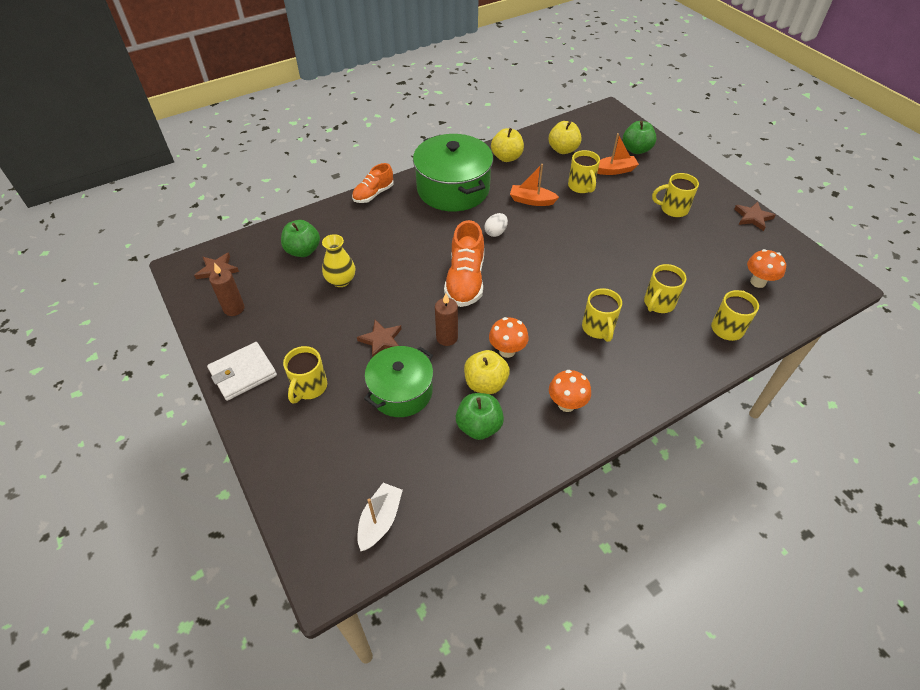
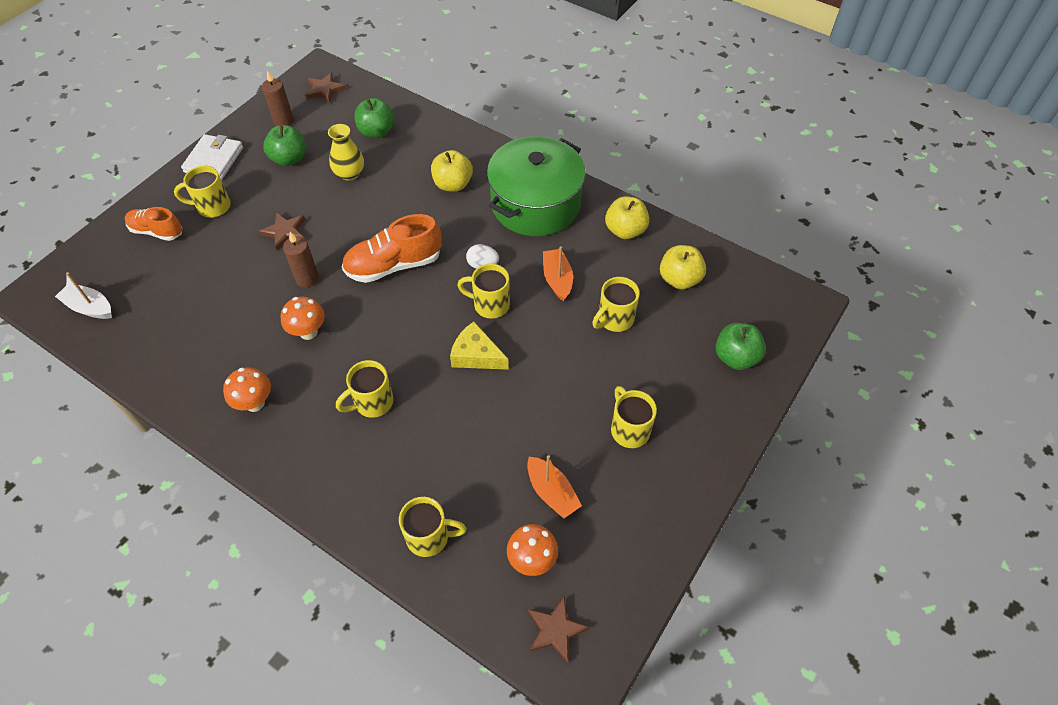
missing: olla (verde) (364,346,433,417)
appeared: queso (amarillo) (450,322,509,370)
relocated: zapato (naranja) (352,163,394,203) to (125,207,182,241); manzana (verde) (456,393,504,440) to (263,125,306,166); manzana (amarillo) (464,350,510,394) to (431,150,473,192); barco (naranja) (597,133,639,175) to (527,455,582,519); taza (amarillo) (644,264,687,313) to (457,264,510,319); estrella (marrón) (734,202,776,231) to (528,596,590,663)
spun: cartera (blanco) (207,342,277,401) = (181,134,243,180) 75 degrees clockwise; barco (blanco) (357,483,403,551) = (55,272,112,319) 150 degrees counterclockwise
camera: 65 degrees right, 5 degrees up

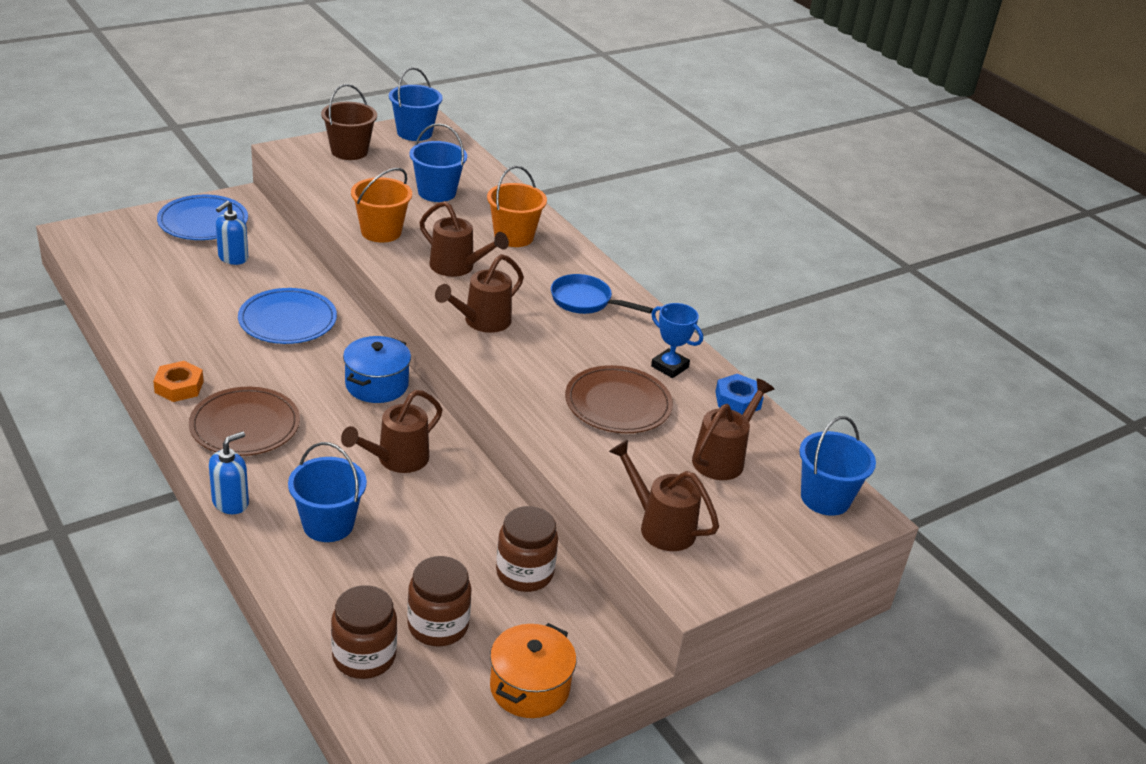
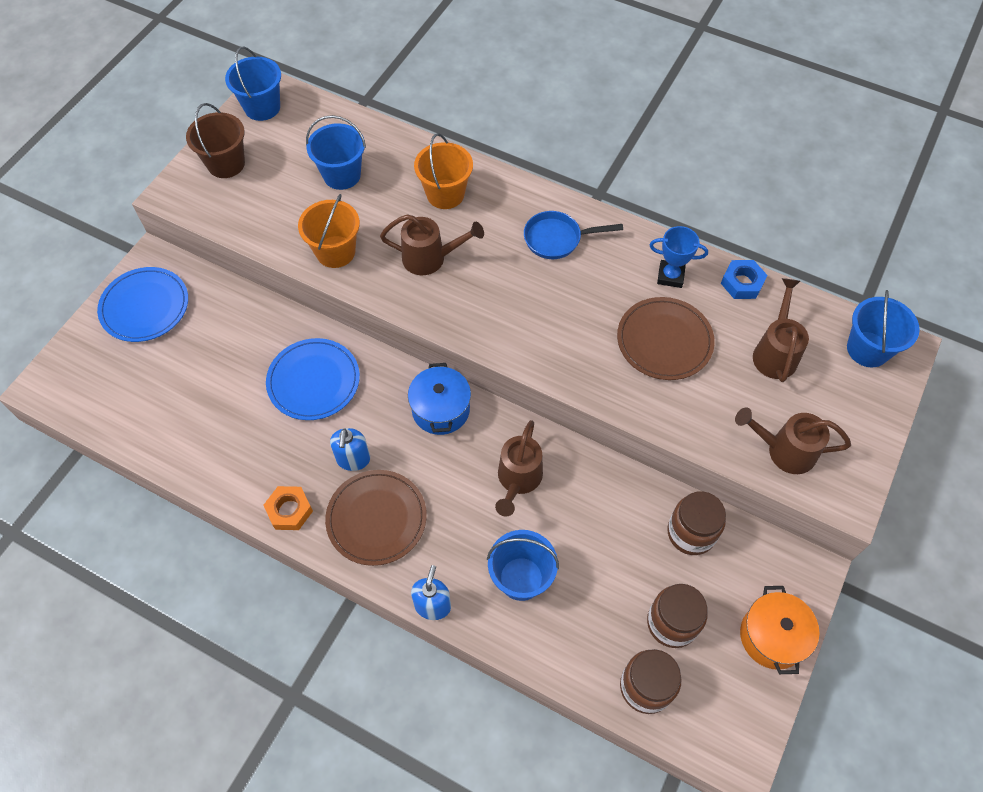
missing: regadera (marrón) (435,254,524,333)
relocated: dispensador de jabón (azul) (216,201,248,265) to (330,428,370,471)
camera: 25 degrees left, 25 degrees up

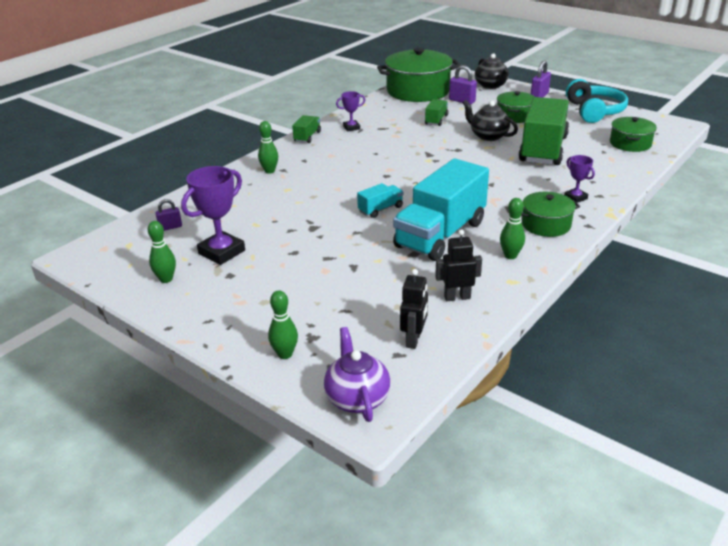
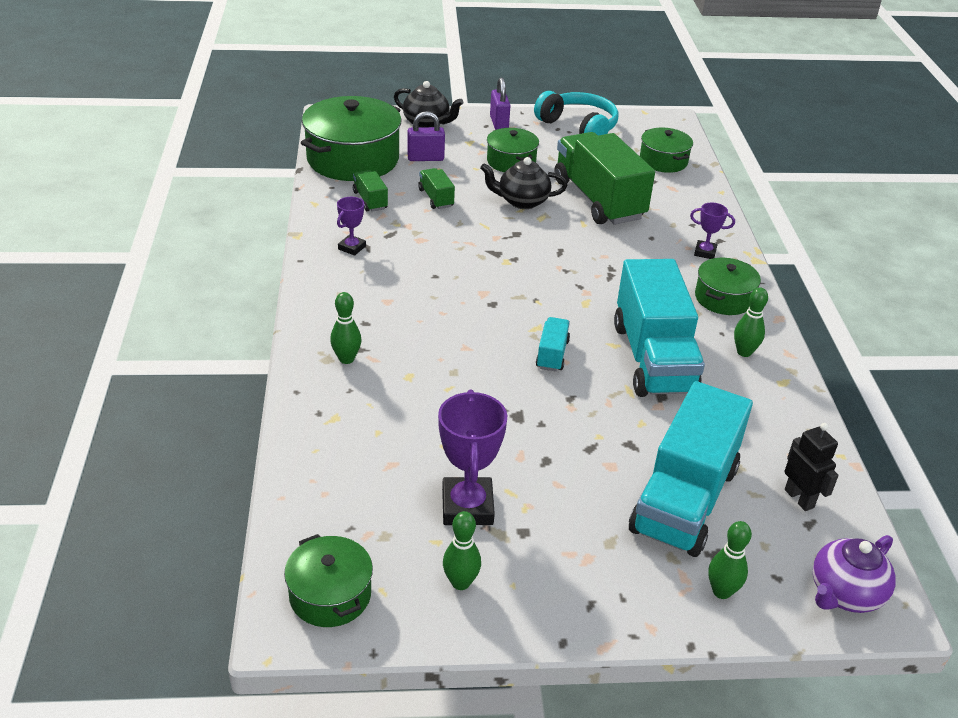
missing: candado (morado) (155,199,182,231); robot (negro) (435,229,482,301)
appeared: olla (verde) (284,534,373,627); camión (turquesa) (629,381,753,557)
relocated: camión (verde) (292,115,321,143) to (353,170,388,212)
spun: tetera (morado) (324,327,391,422) = (813,535,896,613) 75 degrees counterclockwise
camera: 45 degrees left, 5 degrees up

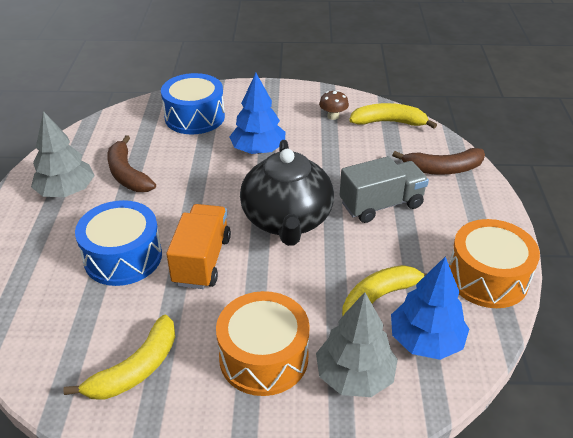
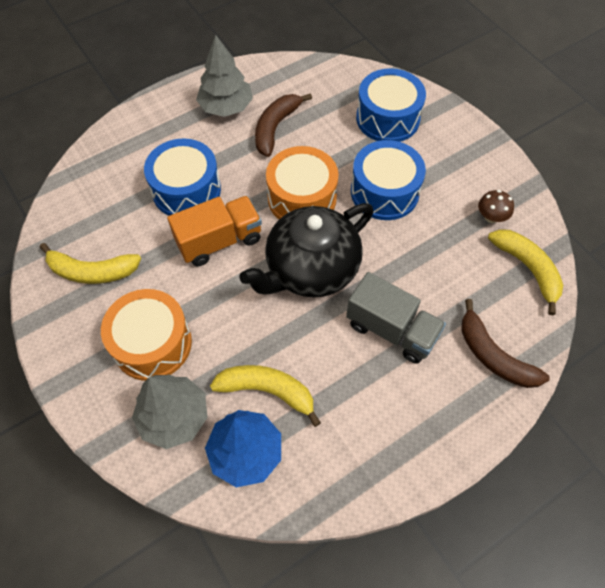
relocated: tambor (naranja) (449,219,540,308) to (266,146,338,219)
exchanged: árbol (azul) (230,73,285,154) to tambor (azul) (351,140,426,220)
camera: 55 degrees right, 20 degrees up

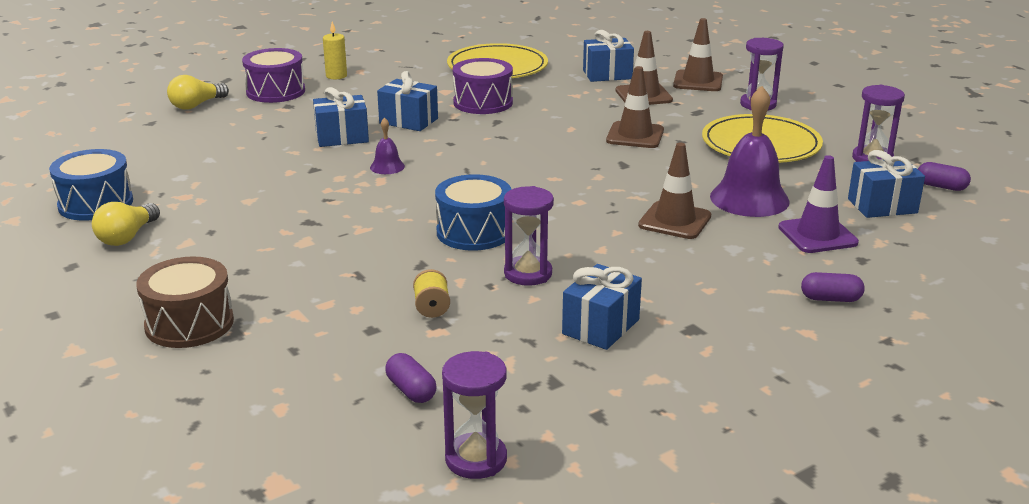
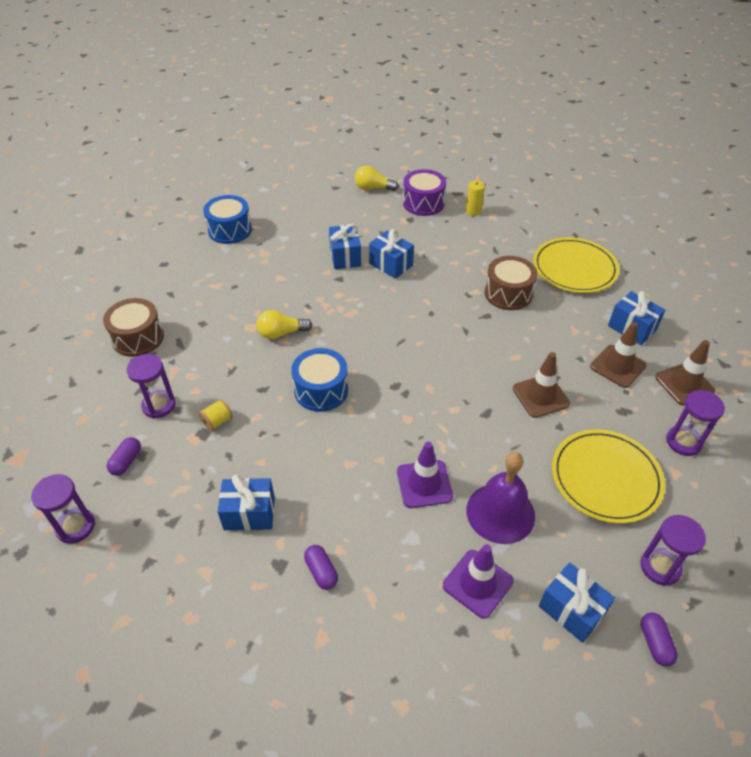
missing: campana (morado) (370,117,405,174)
relocated: bombilla (amarillo) (92,202,160,246) to (257,310,312,339); regalo (azul) (377,71,438,131) to (329,224,361,269); reloj de arena (morado) (504,186,554,286) to (127,354,176,419); cápsula (morado) (801,272,865,302) to (304,545,338,590)
colour: tambor (morado) (453,58,513,114) to tambor (marrón) (485,256,538,310); cono de tráfico (marrón) (638,143,711,239) to cono de tráfico (morado) (397,442,453,508)
camera: 55 degrees right, 20 degrees up

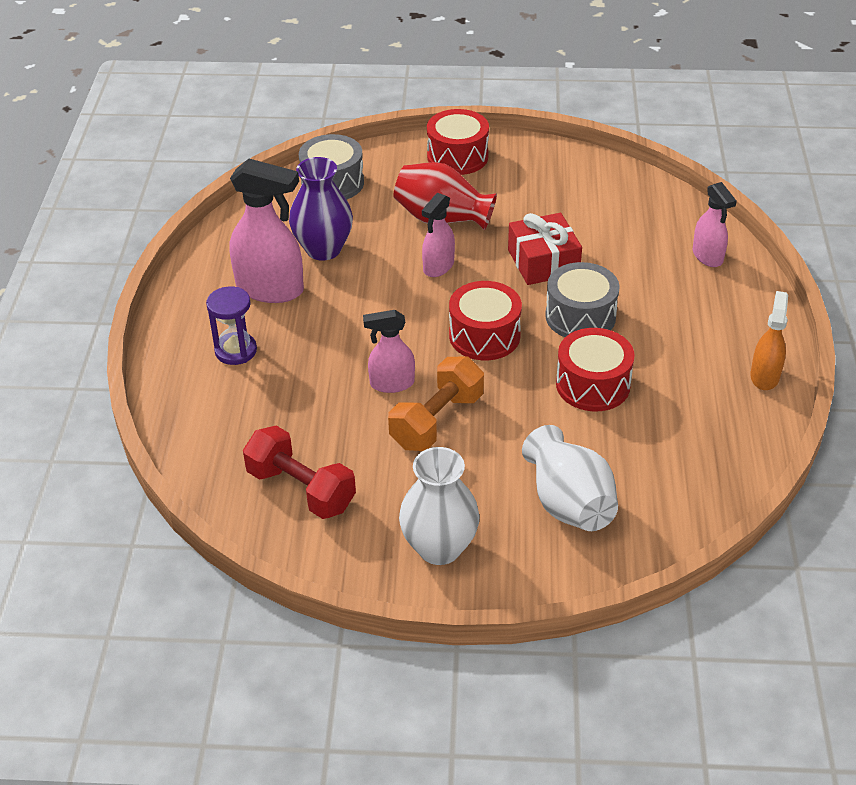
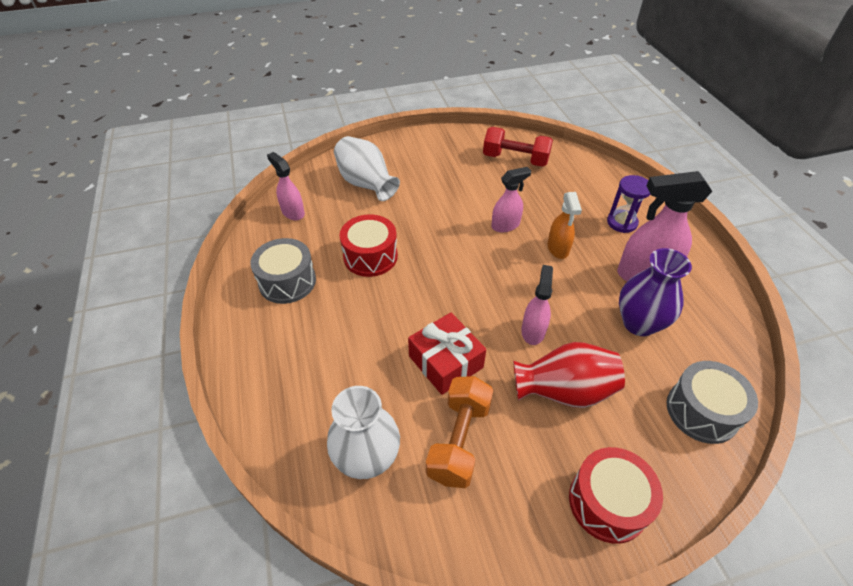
missing: tambor (rojo) (449,281,522,360)
relocated: mancuerna (naranja) (388,356,484,451) to (426,376,493,488); florero (blanco) (399,447,480,565) to (327,386,400,479); tambor (gris) (545,262,620,337) to (250,238,316,304); pulverizador (rosa) (693,182,737,267) to (267,152,305,221); pulverizador (naranja) (750,291,788,390) to (548,192,582,259)
camera: 160 degrees right, 5 degrees up

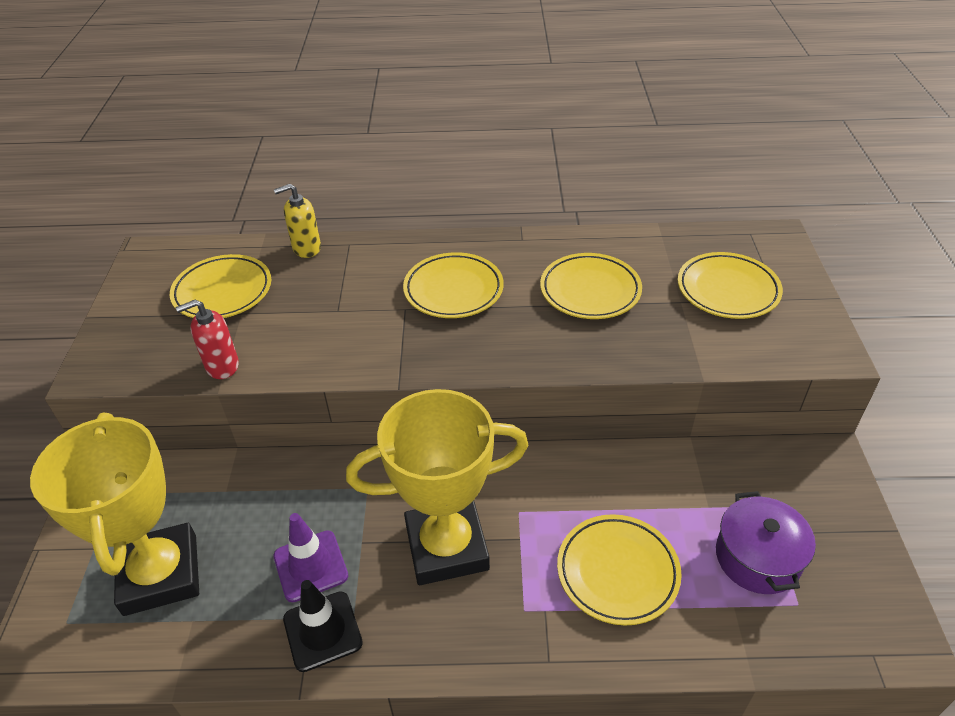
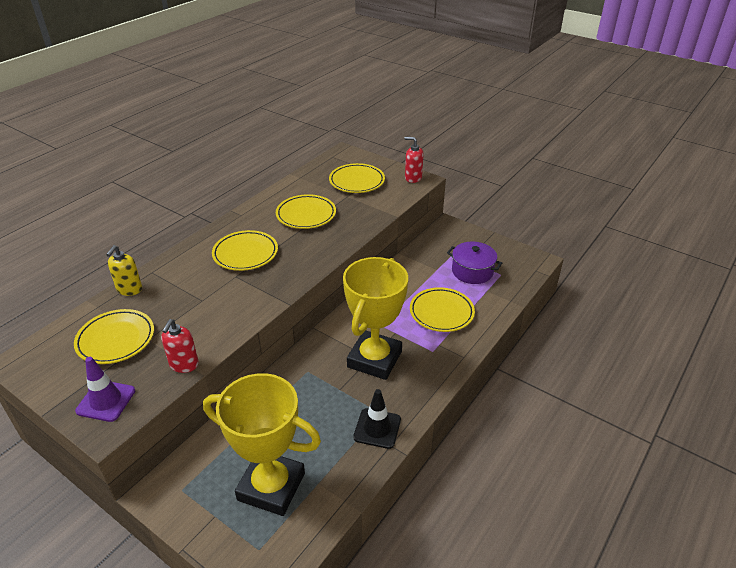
appeared: dispensador de jabón (rojo) (404,137,424,183)
relocated: cono de tráfico (morado) (273,513,348,602) to (75,357,135,422)
camera: 55 degrees left, 5 degrees down

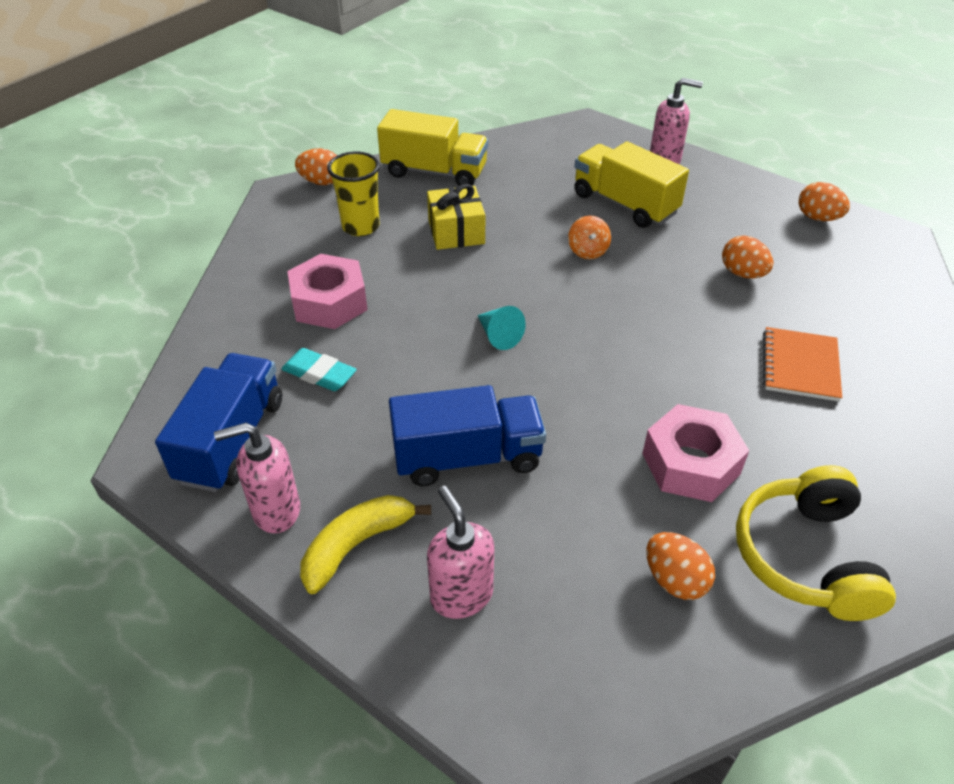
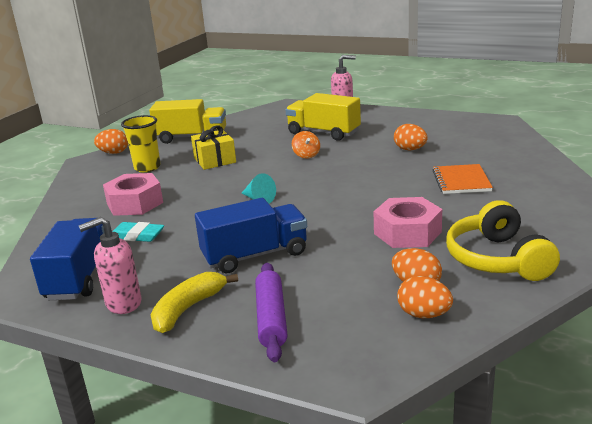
relocated: huevo (naranja) (799,182,850,221) to (397,276,453,318)
exchanged: dispensador de jabón (rosa) (427,486,494,619) to rodillo (morado) (255,263,288,362)
camera: 10 degrees left, 20 degrees down

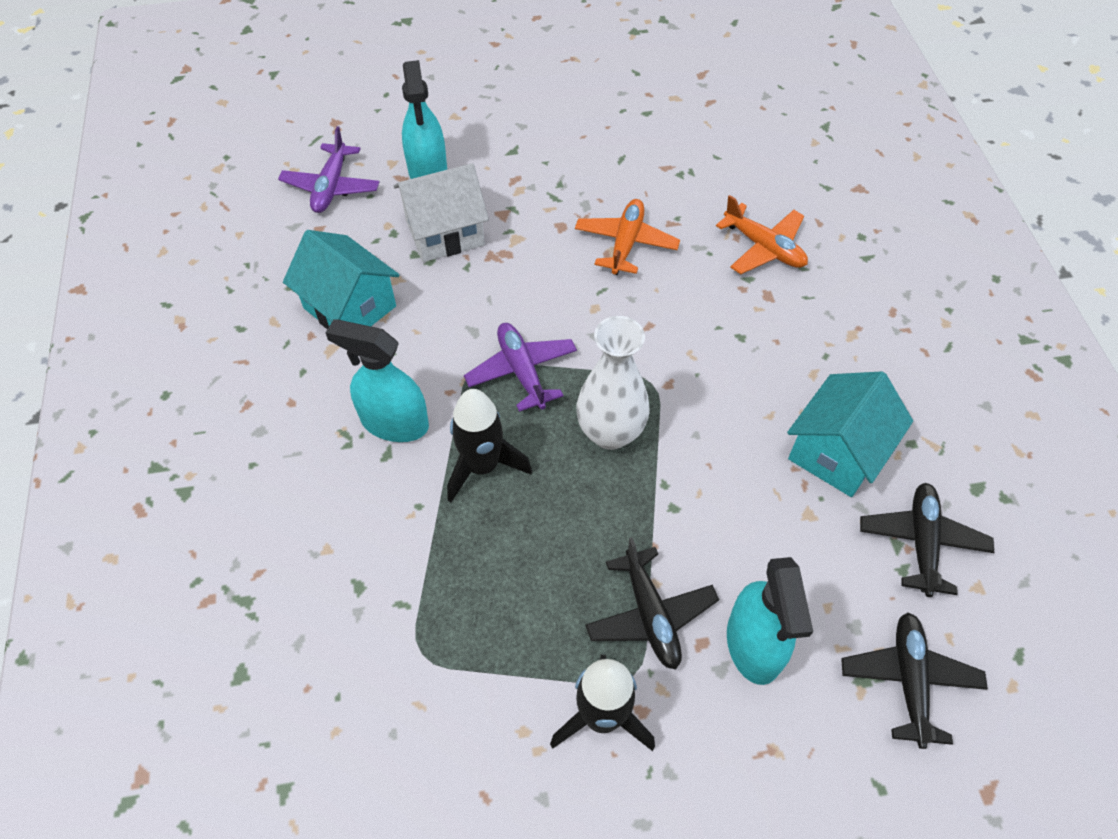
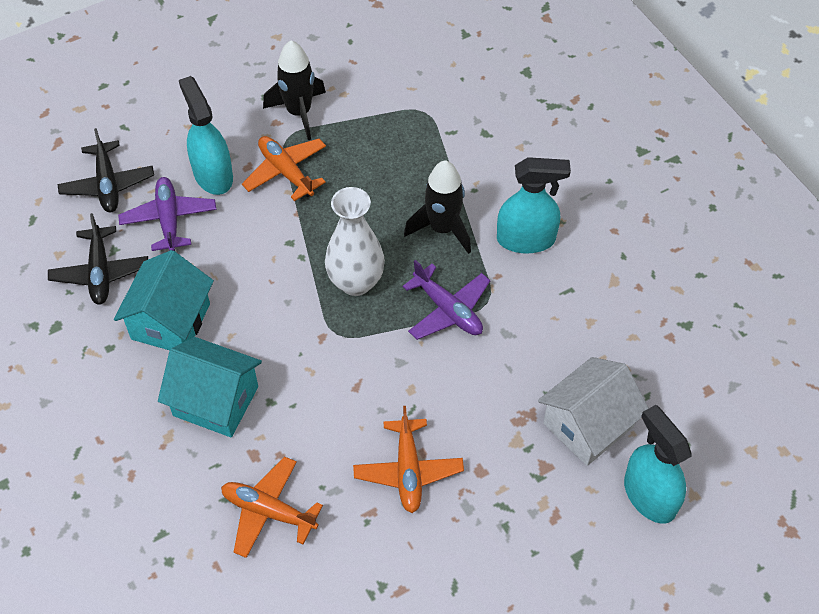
relocated: avión (morado) (278,126,380,213) to (118,177,217,251); casa (turquesa) (283,230,399,329) to (158,337,262,437)
colour: avión (negro) (585,537,719,669) to avión (naranja) (242,136,326,201)
camera: 160 degrees right, 0 degrees up

